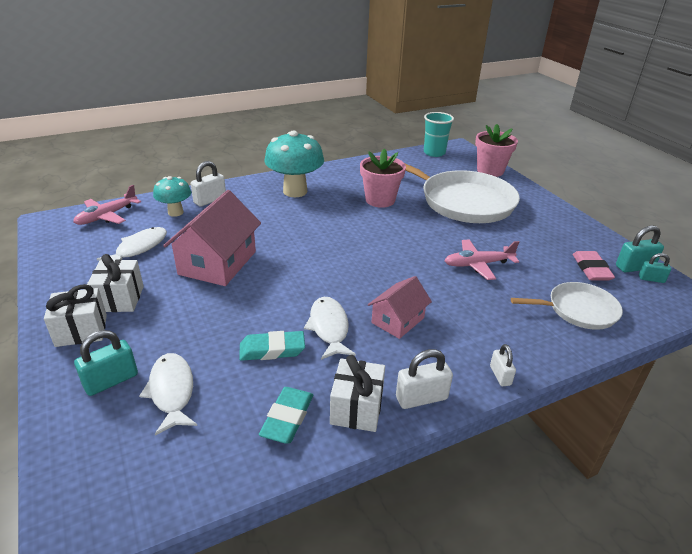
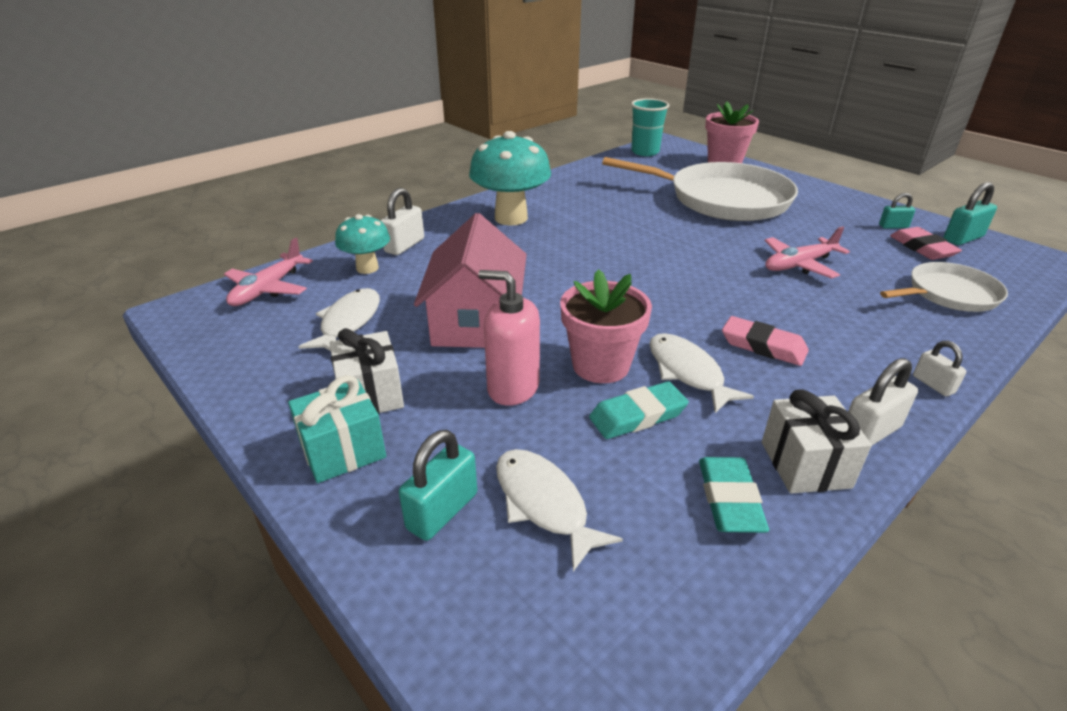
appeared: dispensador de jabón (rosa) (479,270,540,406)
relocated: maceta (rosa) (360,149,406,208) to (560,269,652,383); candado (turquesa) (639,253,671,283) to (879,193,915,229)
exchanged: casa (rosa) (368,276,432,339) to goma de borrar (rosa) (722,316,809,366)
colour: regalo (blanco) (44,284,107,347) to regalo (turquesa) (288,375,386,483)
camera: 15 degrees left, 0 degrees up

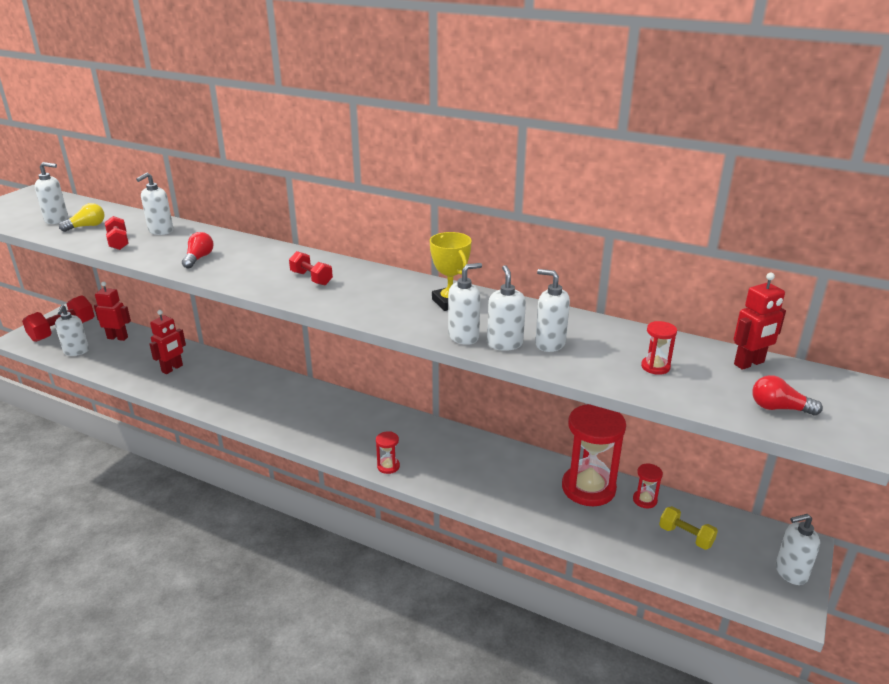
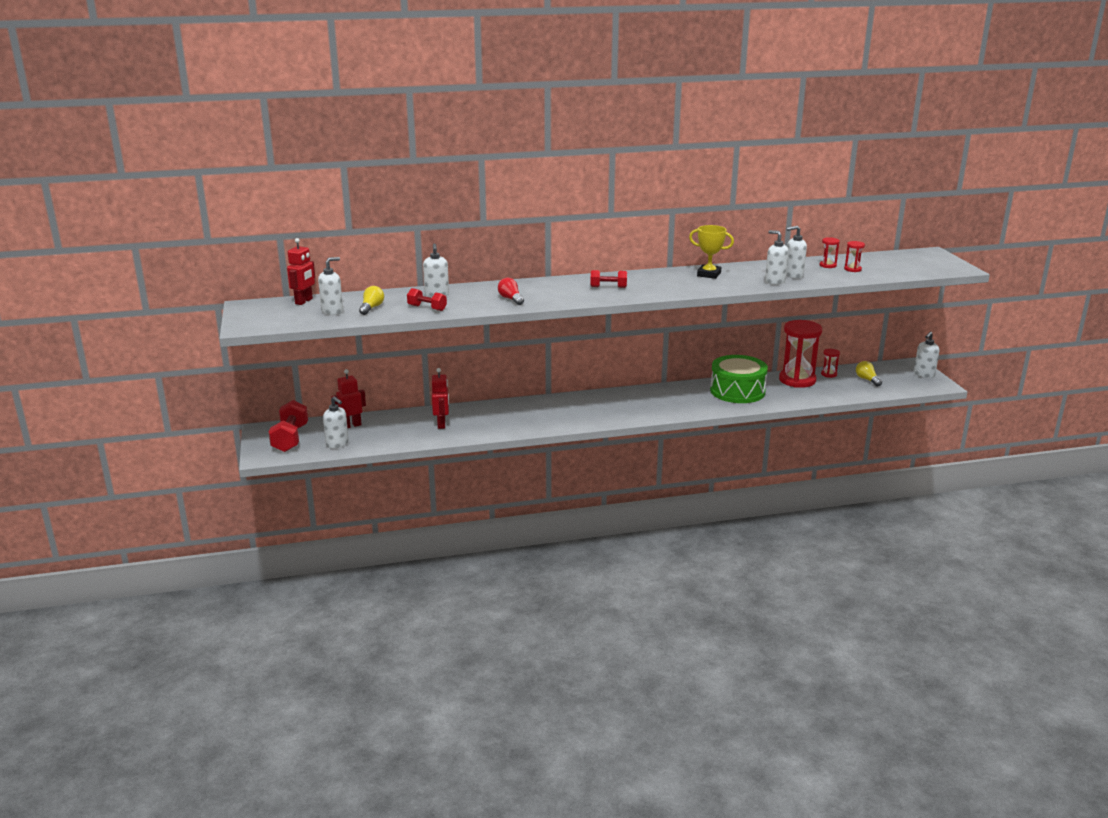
missing: dispensador de jabón (blanco) (448,263,482,345); bombilla (rojo) (752,375,823,415)
appeared: tambor (verde) (710,355,768,403)
relocated: reloj de arena (rojo) (376,431,400,474) to (820,237,840,268); robot (rojo) (734,273,786,370) to (287,238,315,305)
exchanged: mancuerna (amarillo) (659,506,718,550) to bombilla (amarillo) (856,361,882,387)
camera: 40 degrees left, 5 degrees down

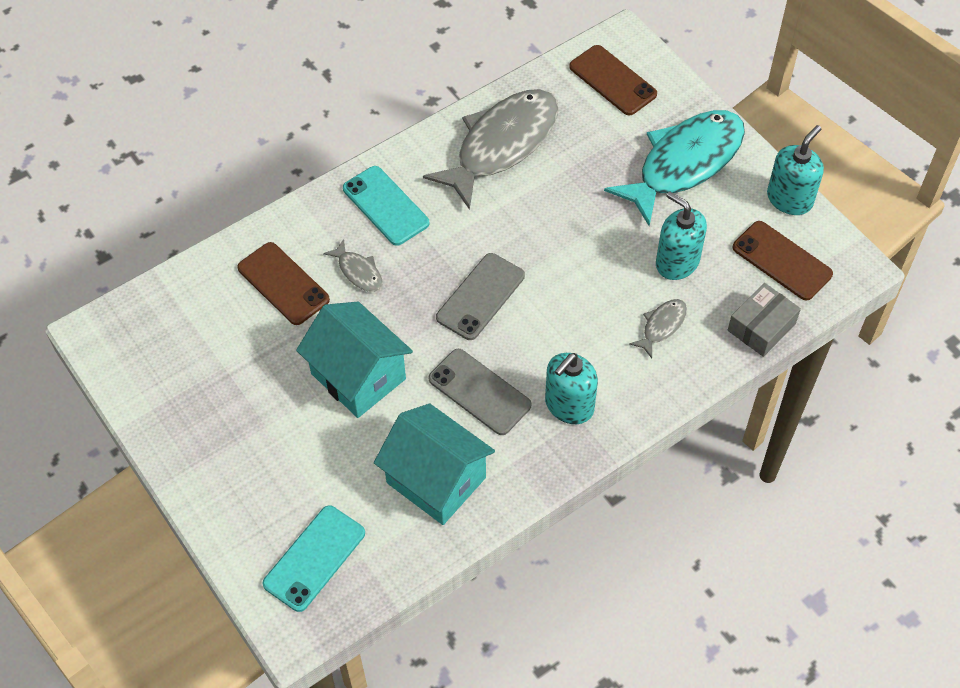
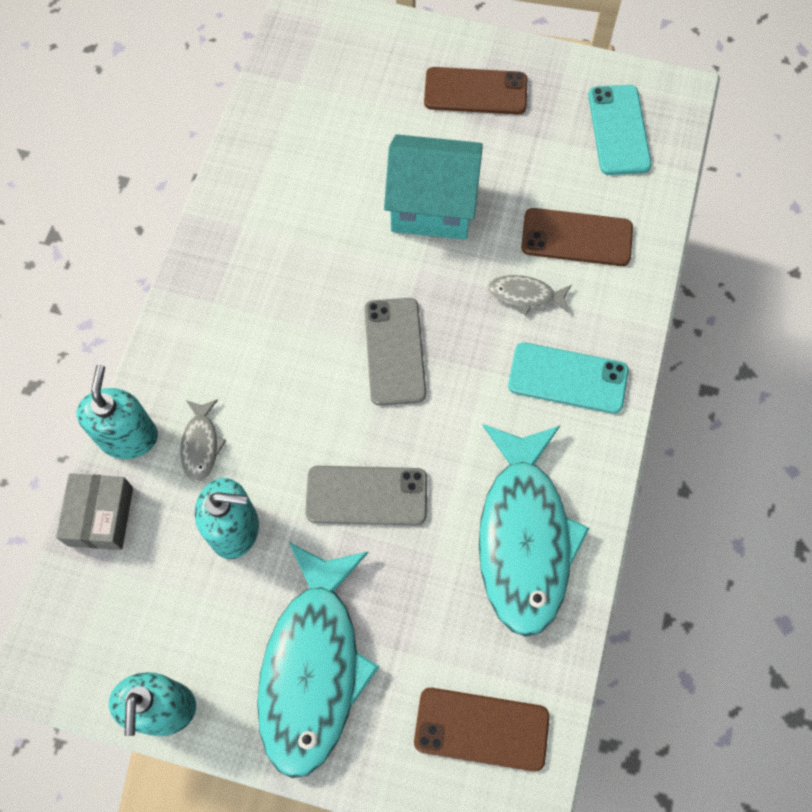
missing: casa (turquesa) (374,403,495,525)
relocated: móvil (turquesa) (263,506,365,612) to (588,85,652,175); móvil (gris) (428,349,532,435) to (305,466,427,525); dispensador de jabón (turquesa) (545,353,598,424) to (77,365,158,459); móvil (marrón) (732,221,833,301) to (424,67,527,114)
colour: pez (gris) (423,89,559,210) to pez (turquesa) (479,424,590,637)
camera: 140 degrees right, 10 degrees up

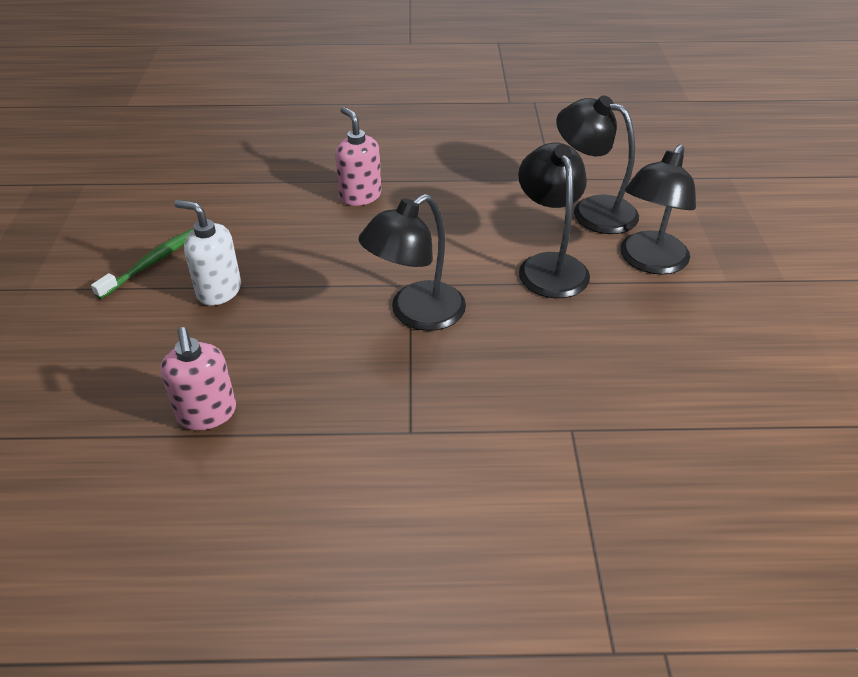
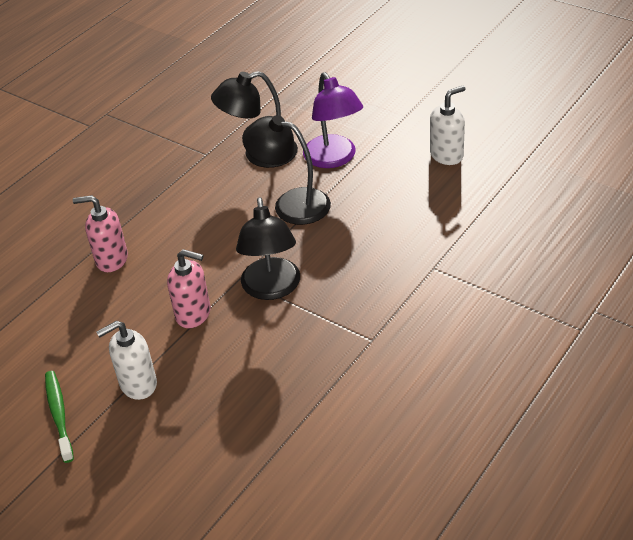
appeared: dispensador de jabón (blanco) (430,86,466,165)
relocated: dispensador de jabón (rosa) (160,327,236,430) to (167,249,211,328)
colour: lámpara (negro) (620,144,696,275) to lámpara (morado) (303,72,363,168)
camera: 50 degrees left, 0 degrees up

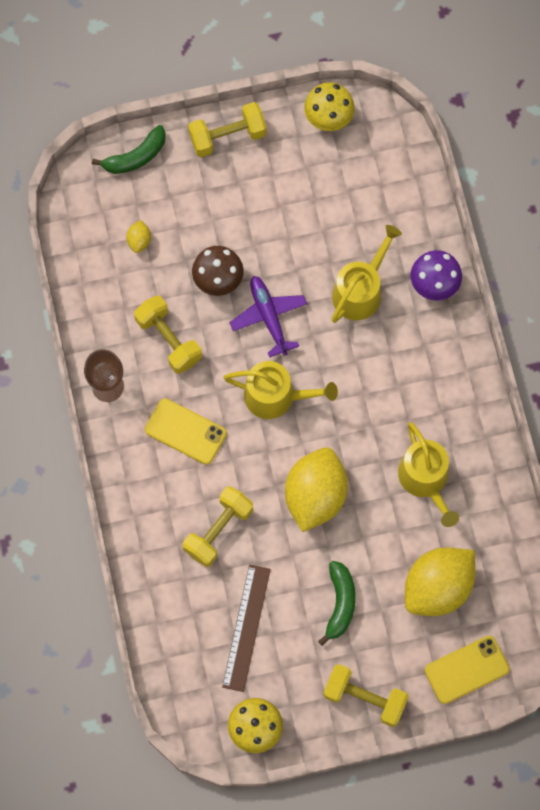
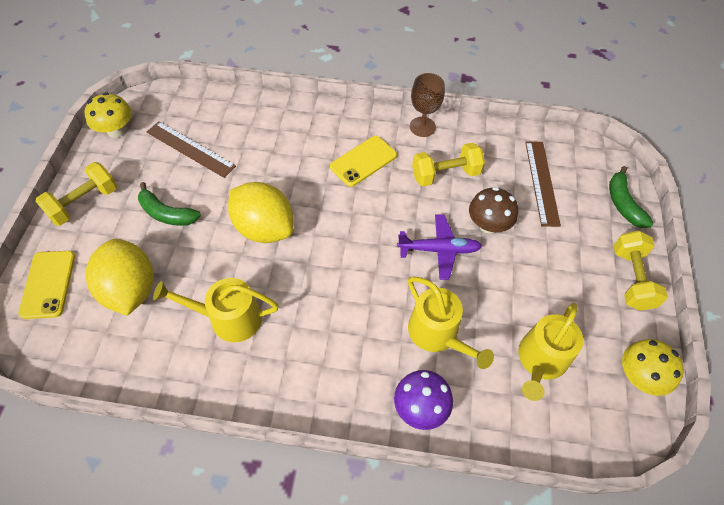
missing: mancuerna (amarillo) (183,486,253,567)
relocated: regadera (amarillo) (224,361,338,419) to (518,303,583,401)
exchanged: limón (amarillo) (126,220,151,253) to regla (marrón) (525,141,561,227)
camera: 110 degrees right, 15 degrees down

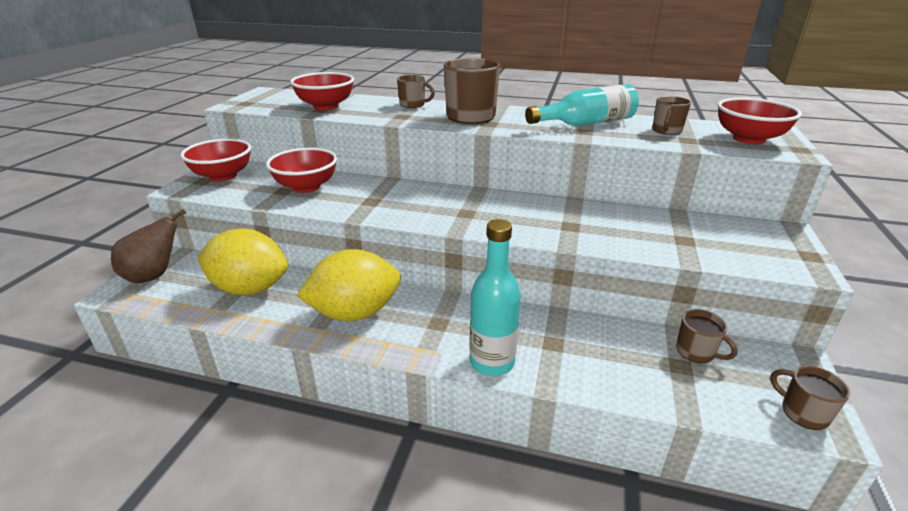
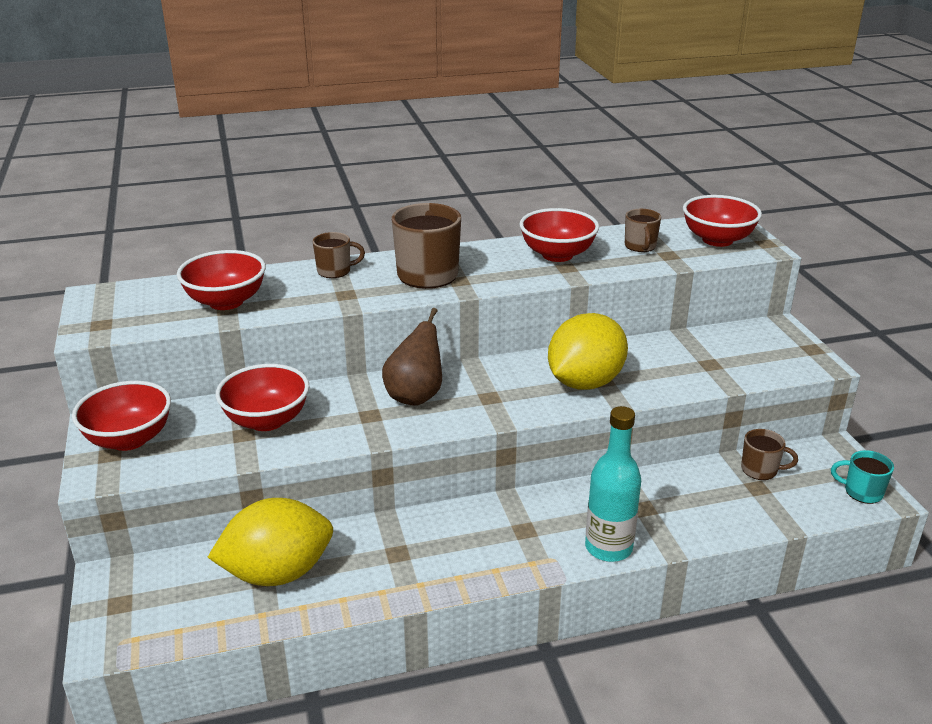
relocated: pera (marrón) (111,209,186,283) to (382,308,442,406); limón (amarillo) (296,249,401,321) to (548,313,628,390)
exchanged: botella (turquesa) (525,84,639,126) to cuenco (rojo) (519,208,599,262)
colour: taza (marrón) (770,366,850,430) to taza (turquesa) (831,450,894,504)
camera: 30 degrees left, 0 degrees up

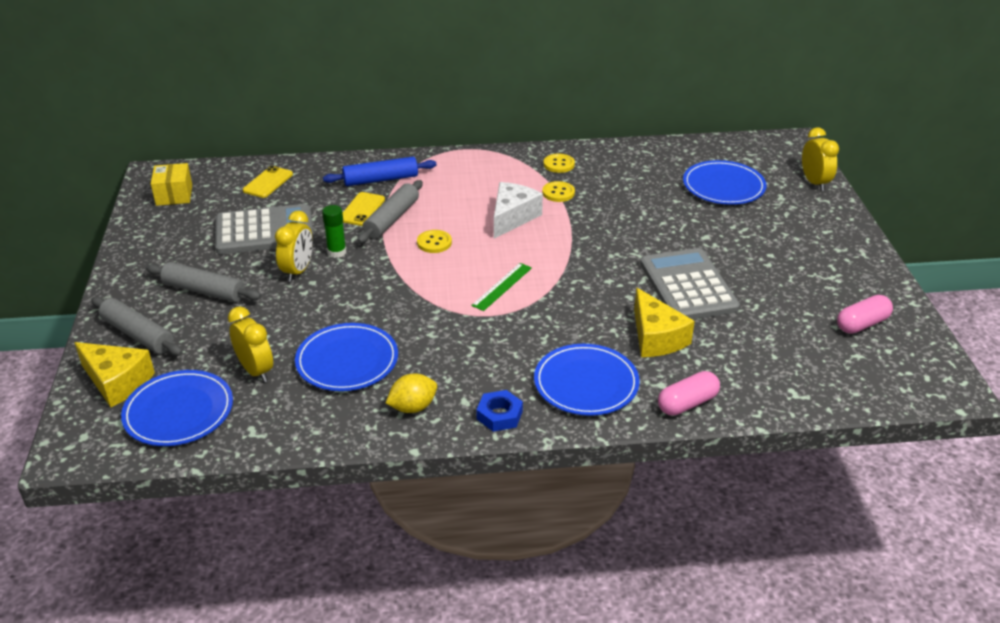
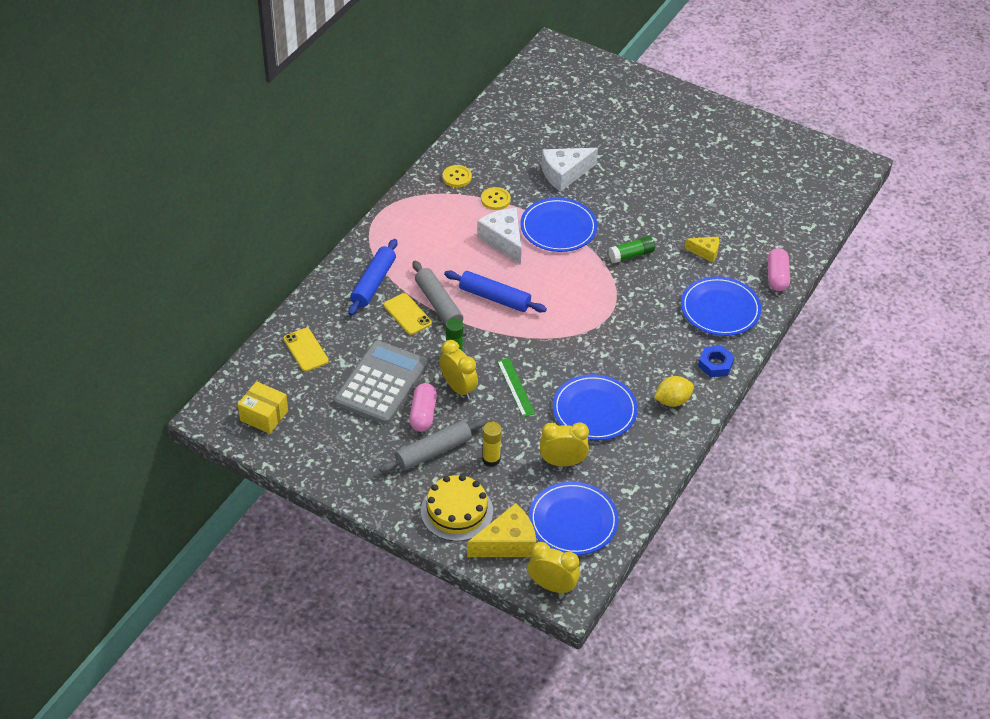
missing: calculadora (gris) (640,248,740,320)
appeared: barra de pegamento (amarillo) (482,422,502,467); queso (blanco) (542,148,598,192); barra de pegamento (verde) (608,236,655,263)
relocated: regla (verde) (471,263,532,311) to (497,358,535,417); plato (azul) (683,160,767,205) to (520,198,597,252); despertador (amarillo) (802,127,839,191) to (528,542,580,594); cápsula (rosa) (837,295,893,334) to (409,383,437,432)
exchanged: rodillo (gris) (91,297,183,356) to tarta (amarillo) (421,474,493,541); botón (amarillo) (417,230,452,253) to rodillo (azul) (444,270,547,313)
spun: limón (amarillo) (386,374,437,413) = (654,376,694,407) 60 degrees clockwise
size: queso (amarillo) (634,288,695,357) = (684,236,719,263) x0.57
camera: 55 degrees left, 10 degrees up

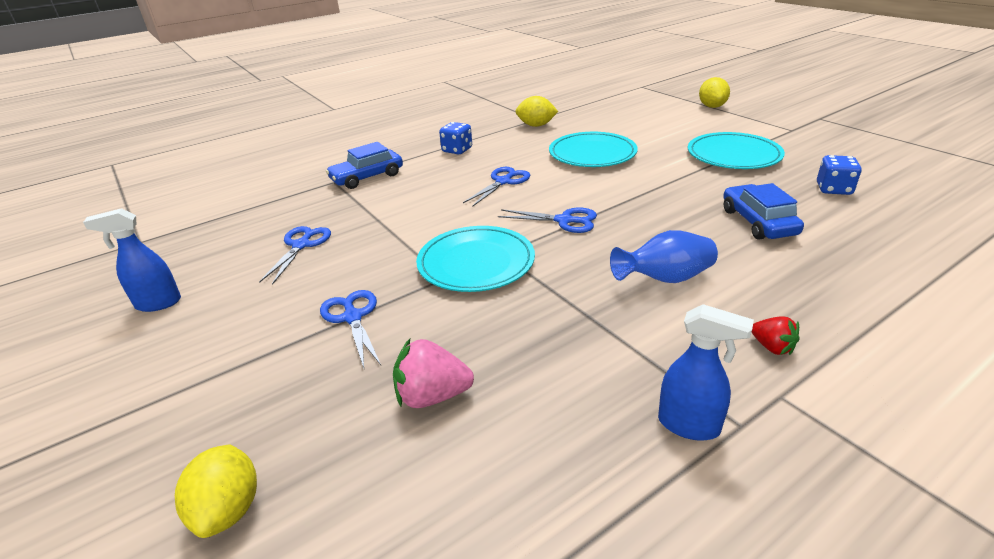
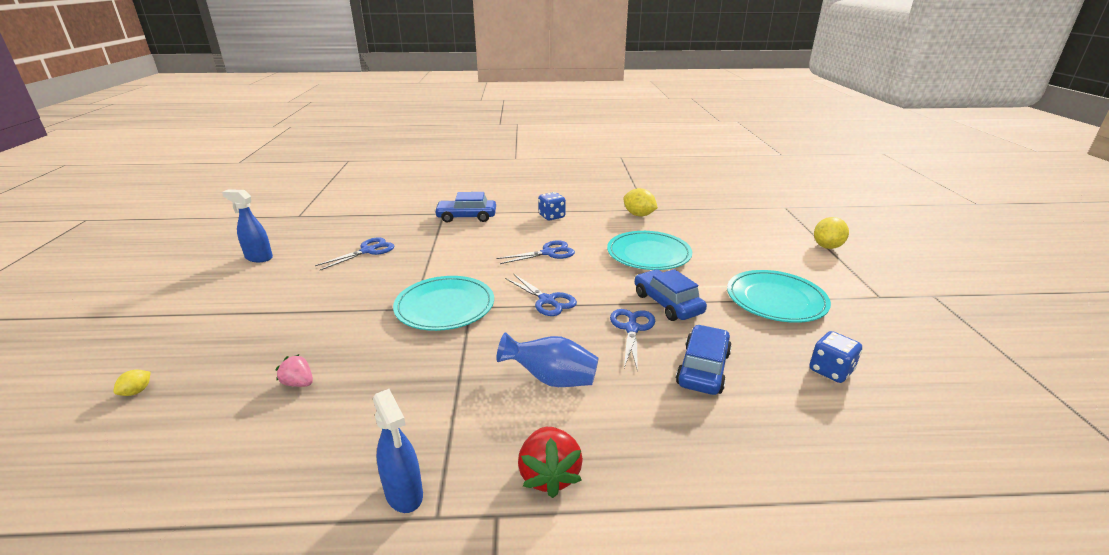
appeared: coche (azul) (635,269,707,321)
relocated: tijeras (azul) (320,290,381,368) to (610,309,655,371)
size: limón (amarillo) (175,444,257,538) = (114,370,151,396) x0.52; fresa (rosa) (393,339,474,408) = (275,354,313,387) x0.61; fresa (rojo) (752,317,800,355) = (518,427,583,498) x1.65
camera: 30 degrees right, 5 degrees down

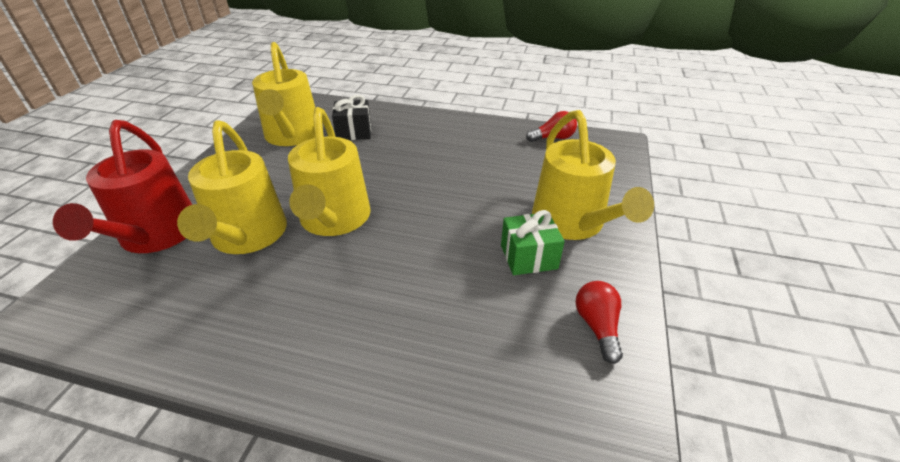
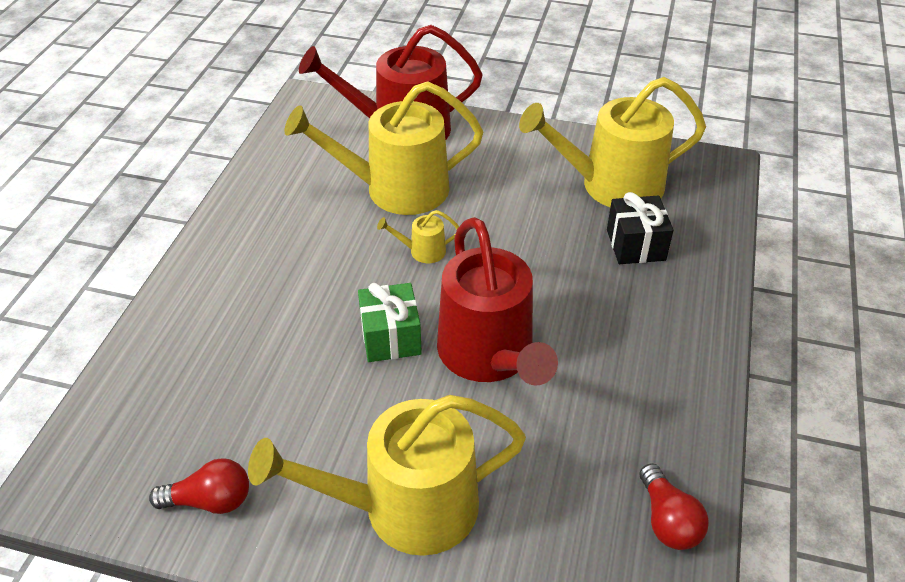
appeared: regadera (rojo) (437,217,558,385)
relocated: regalo (verde) (501,210,565,275) to (358,283,422,362)
size: regadera (amarillo) (288,107,371,236) = (377,210,459,263) x0.41
camera: 90 degrees right, 5 degrees up

